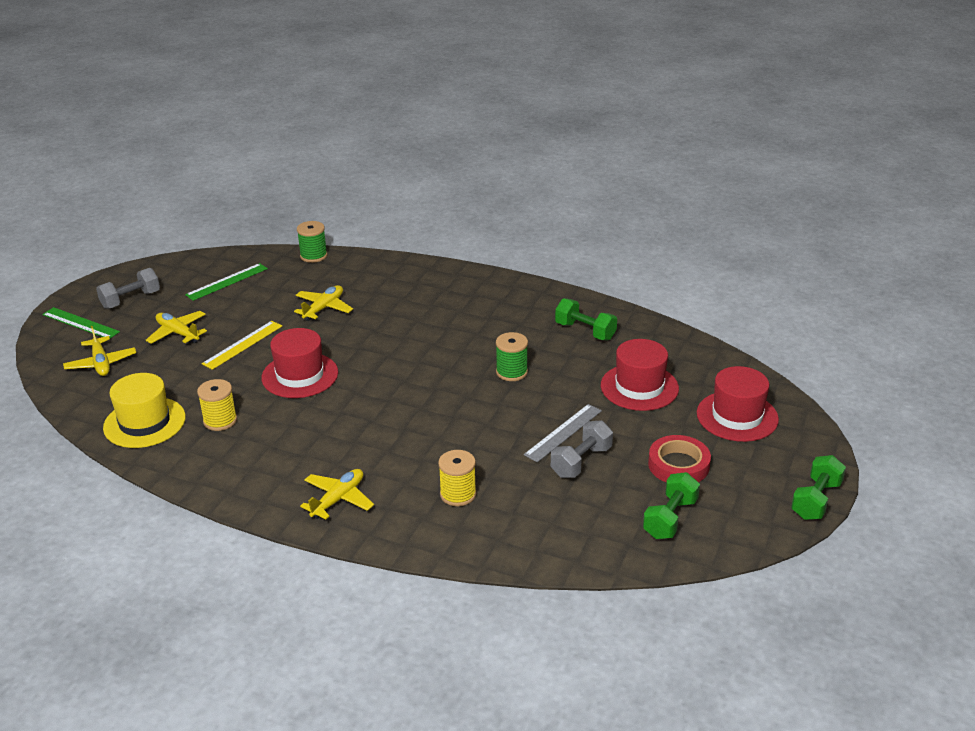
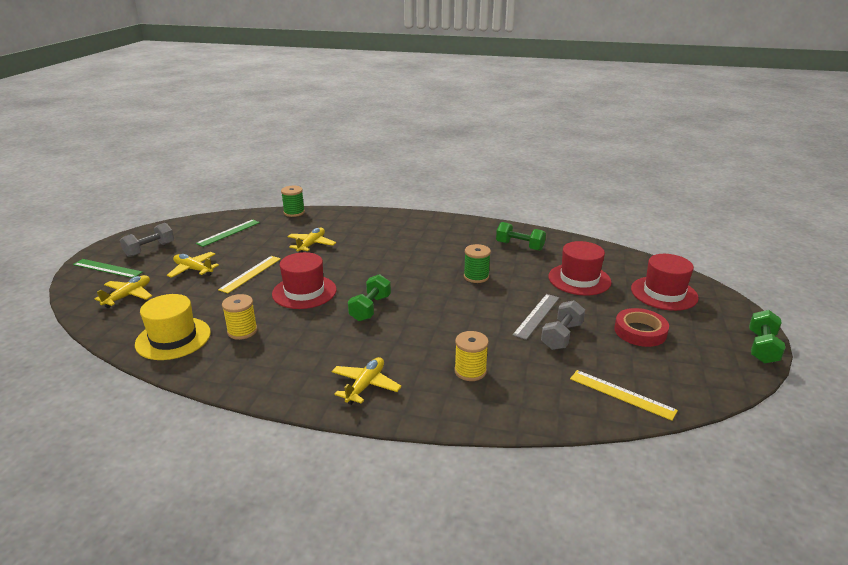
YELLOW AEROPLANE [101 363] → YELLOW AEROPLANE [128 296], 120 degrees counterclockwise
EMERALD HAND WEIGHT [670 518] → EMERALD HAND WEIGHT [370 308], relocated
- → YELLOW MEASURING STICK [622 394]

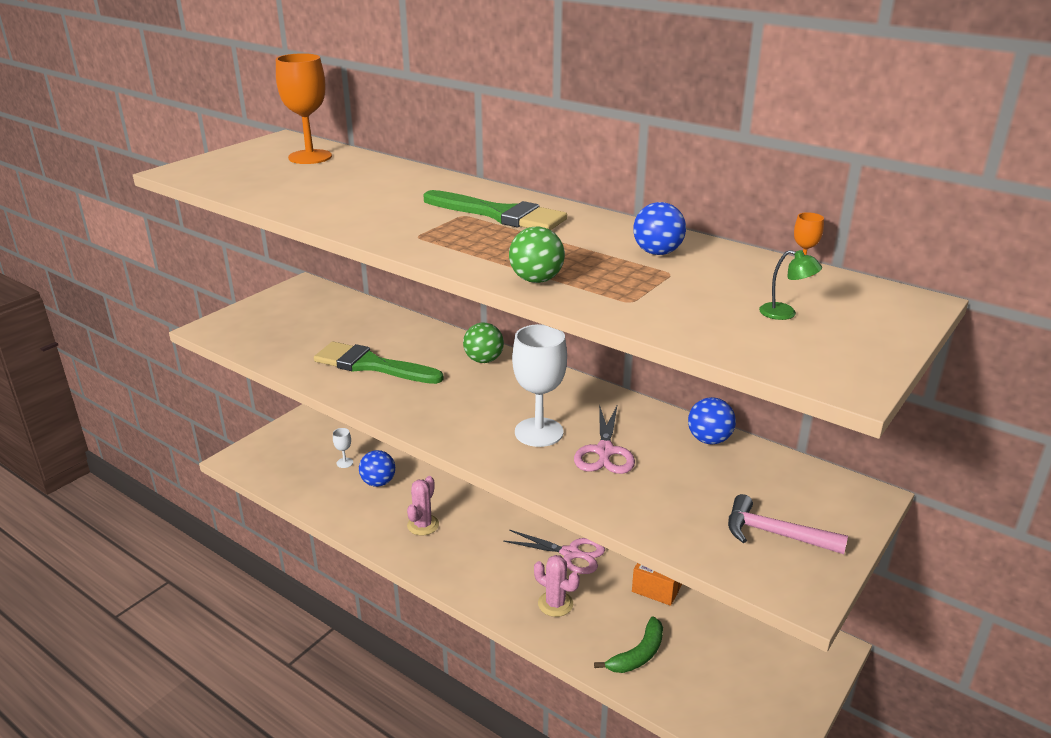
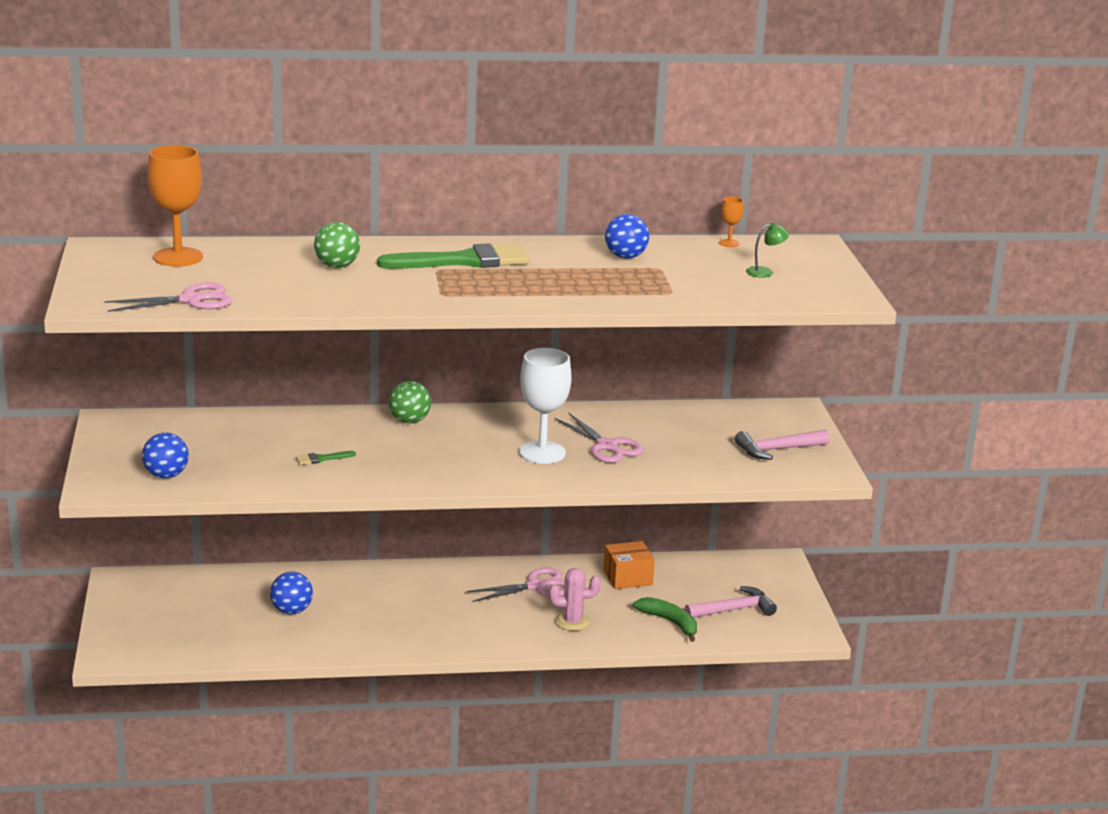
EMERALD PAINTBRUSH [371 365] → EMERALD PAINTBRUSH [322 459], x0.40
WHITE CHALICE [345 463] → -
ROSE-PINK SAGUARO CACTUS [423 525] → -
EMERALD SPHERE [536 280] → EMERALD SPHERE [337 266], relocated
EMERALD TOY BANANA [638 654] → EMERALD TOY BANANA [670 622], 45 degrees counterclockwise
COBALT SPHERE [709 440] → COBALT SPHERE [166 475], relocated
- → ROSE-PINK PAIR OF SCISSORS [191 300]
- → ROSE-PINK CARPENTER'S HAMMER [733 610]

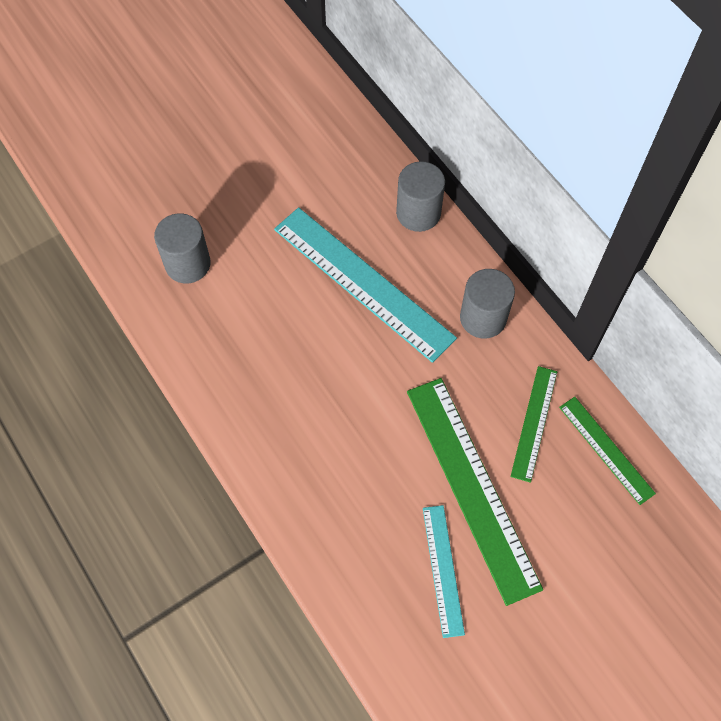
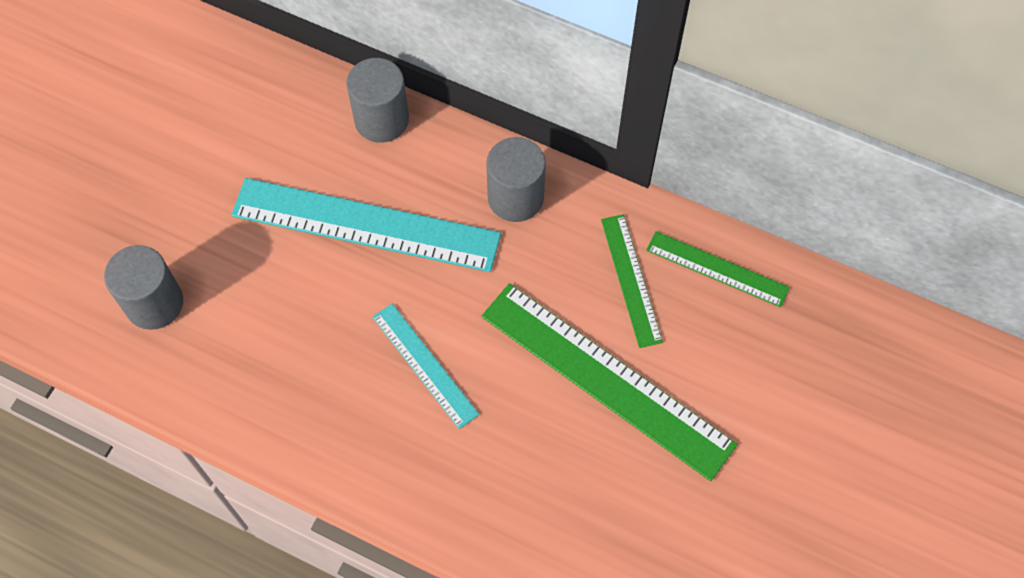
TURQUOISE MEASURING STICK [443 570] → TURQUOISE MEASURING STICK [424 365], relocated

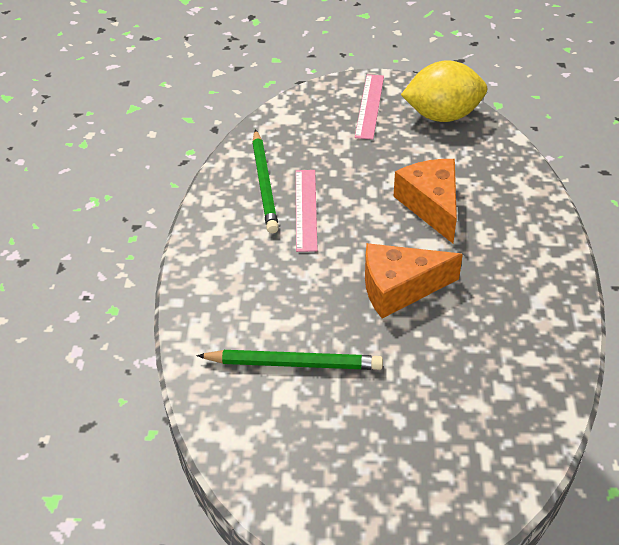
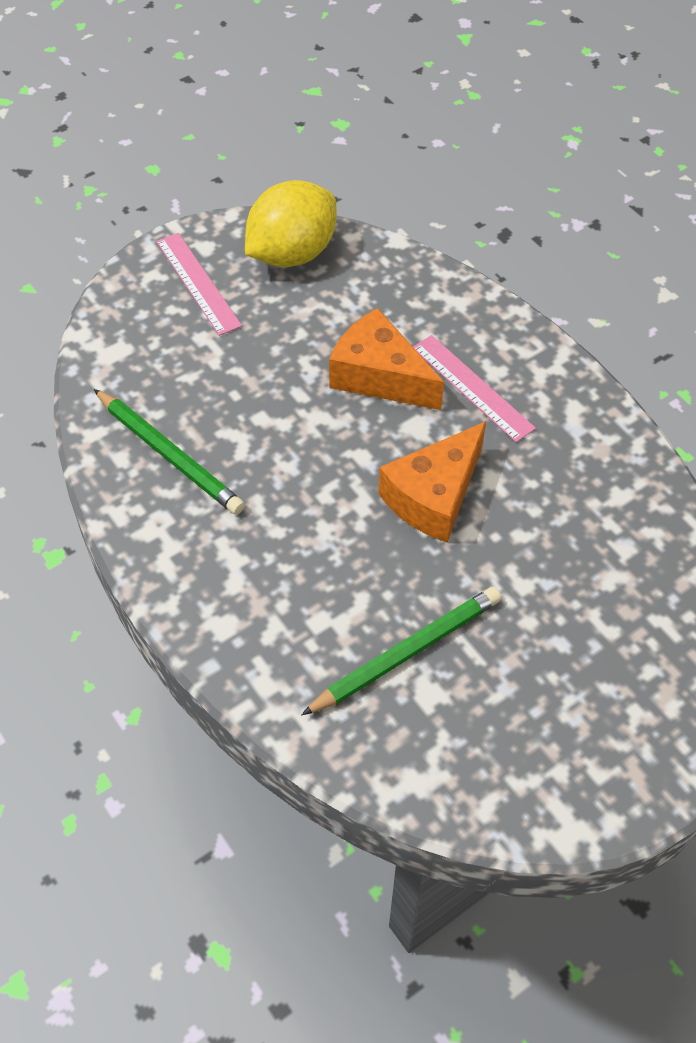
ROSE-PINK MEASURING STICK [306 209] → ROSE-PINK MEASURING STICK [472 387], relocated

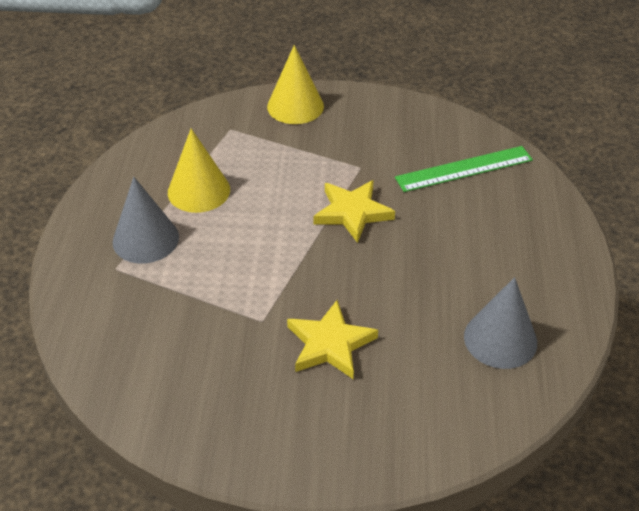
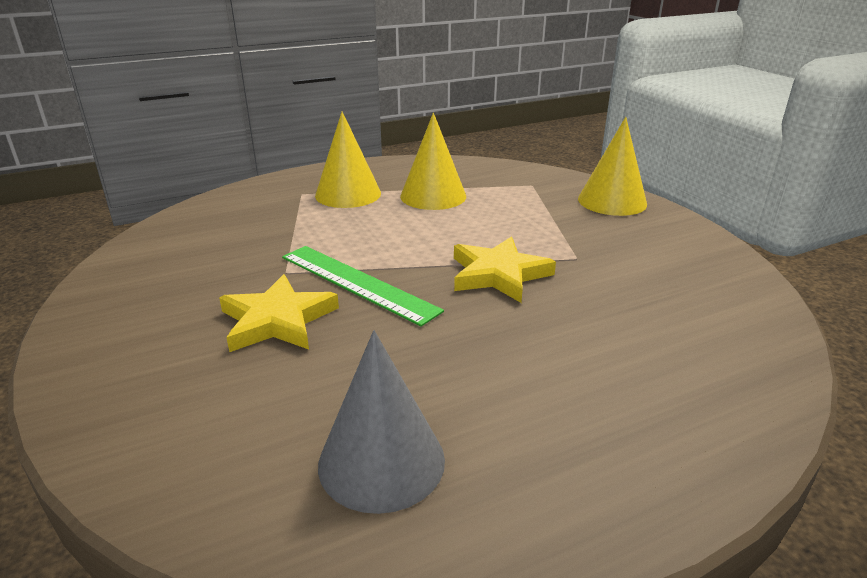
ASH-GREY SOLID CONE [145 239] → YELLOW SOLID CONE [348 194]
EMERALD MEASURING STICK [464 169] → EMERALD MEASURING STICK [357 283], relocated

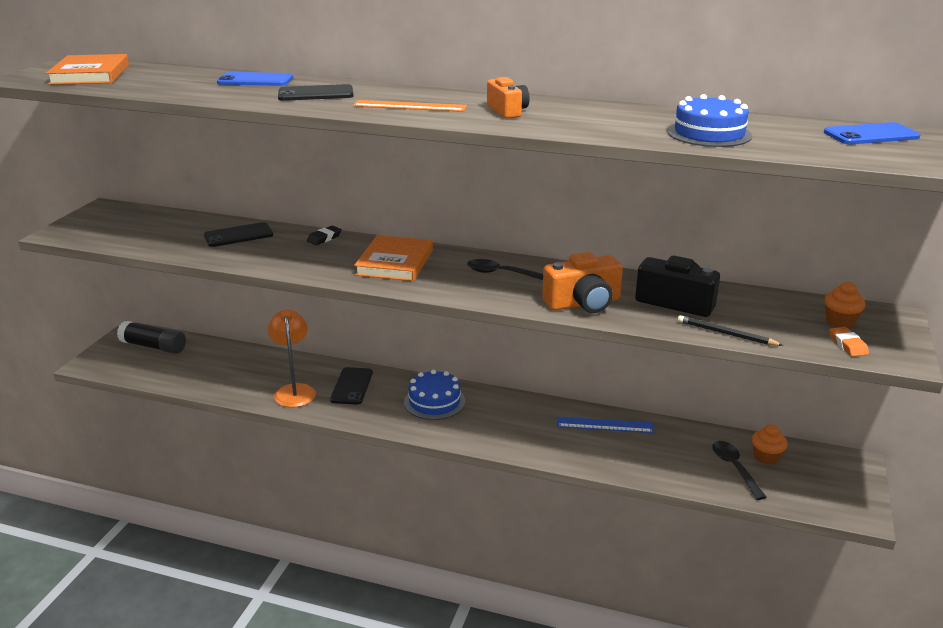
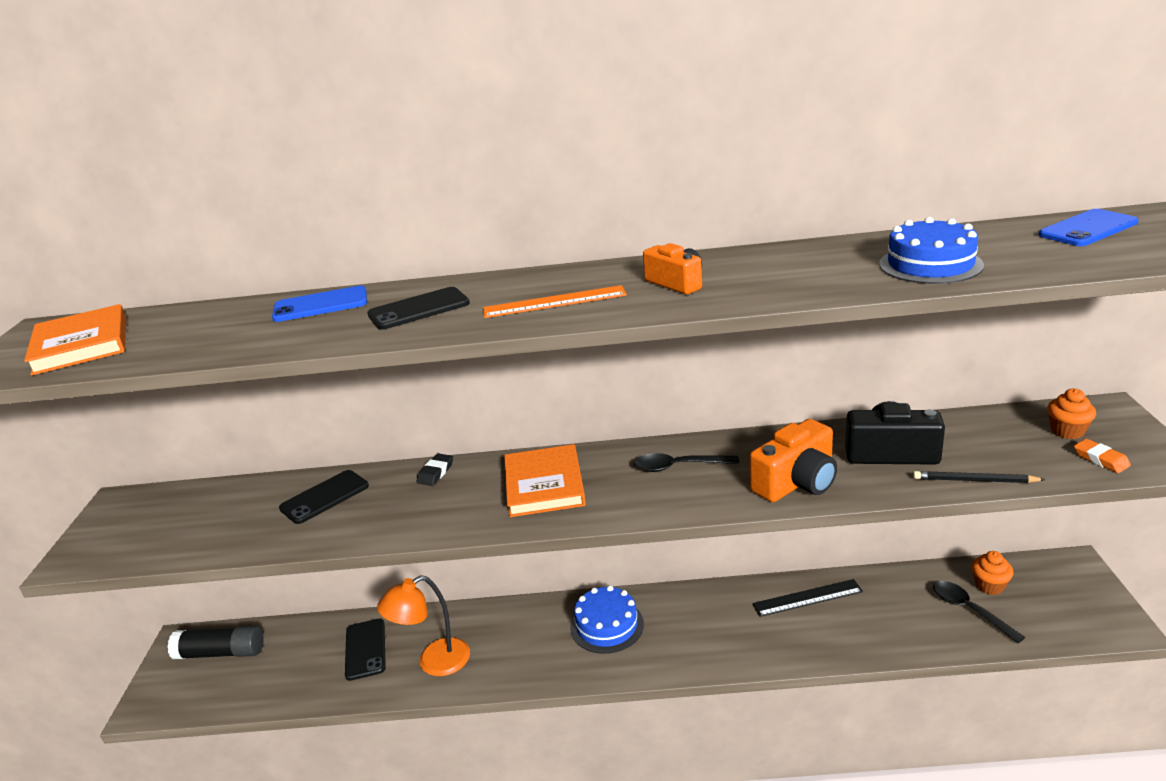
BRIGHT ORANGE LAMP [294 391] → BRIGHT ORANGE LAMP [434 662], 90 degrees counterclockwise
EBONY PHONE [352 386] → EBONY PHONE [365 649], relocated
COBALT MEASURING STICK [605 425] → EBONY MEASURING STICK [807 598]

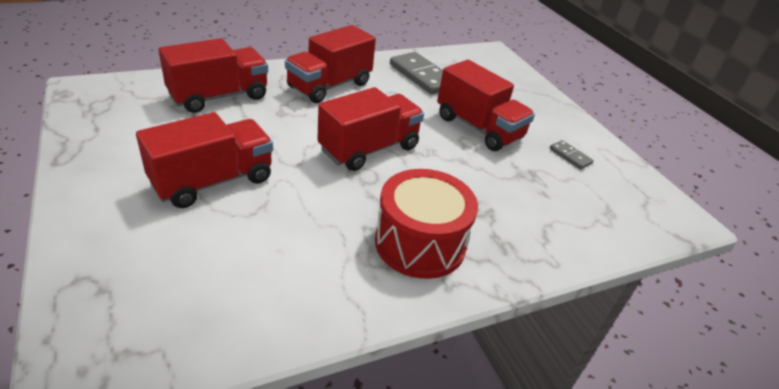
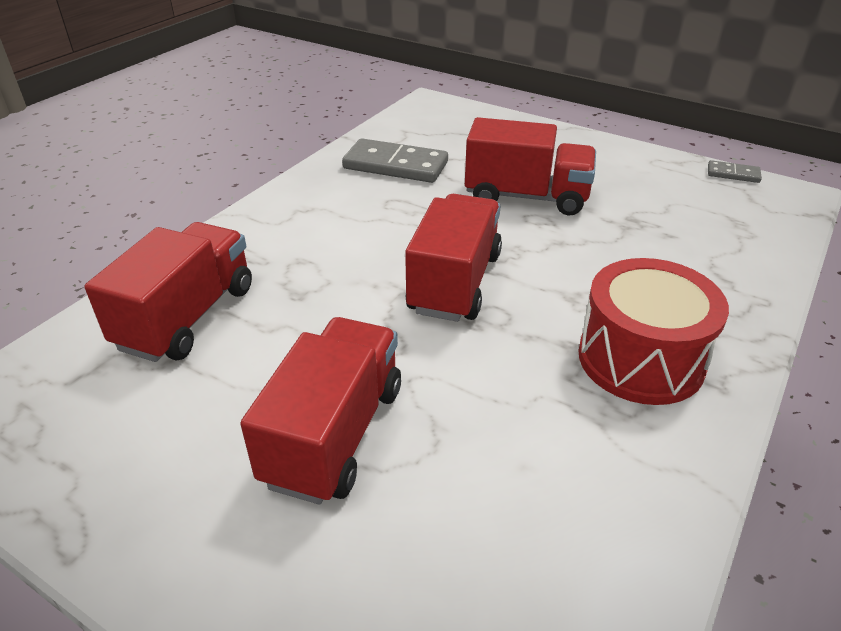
CRIMSON TRUCK [329 86] → -
ASH-GREY DOMINO PIECE [570 156] → ASH-GREY DOMINO PIECE [733 174], relocated

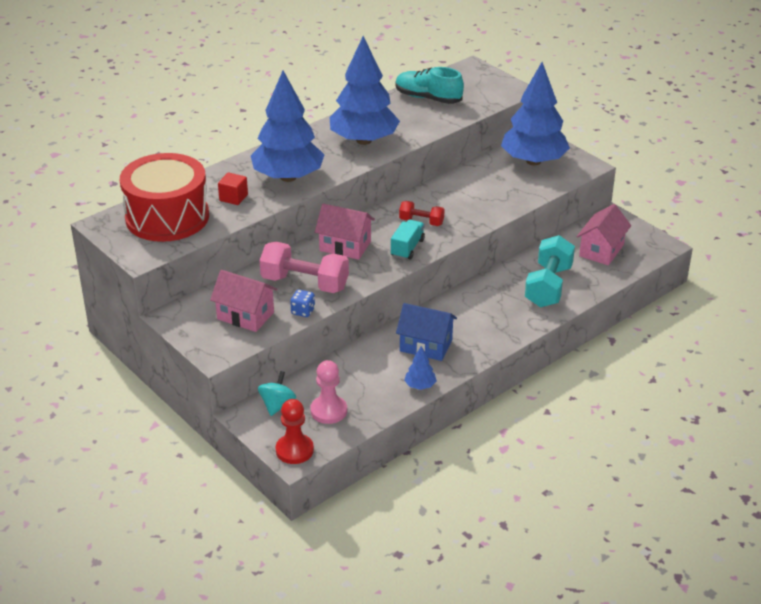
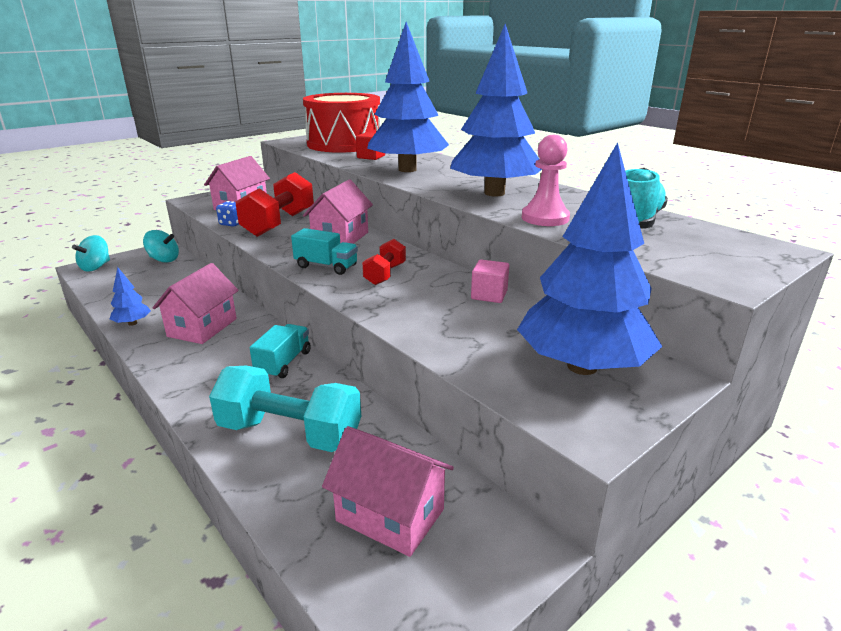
ROSE-PINK HAND WEIGHT [305 283] → CRIMSON HAND WEIGHT [279 224]
CRIMSON CHESS PAWN [294 450] → TURQUOISE SPINNING TOP [96 267]
ROSE-PINK CHESS PAWN [328 411] → ROSE-PINK CHESS PAWN [545 218], relocated
COBALT TOY HOUSE [426 345] → ROSE-PINK TOY HOUSE [202 327]
- → TURQUOISE TRUCK [283 363]
- → ROSE-PINK BLOCK [489 295]

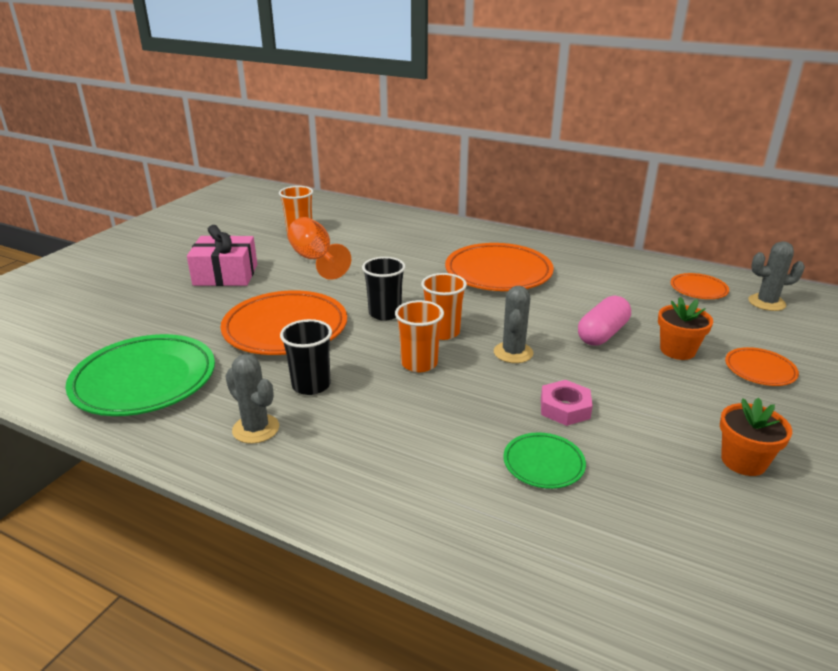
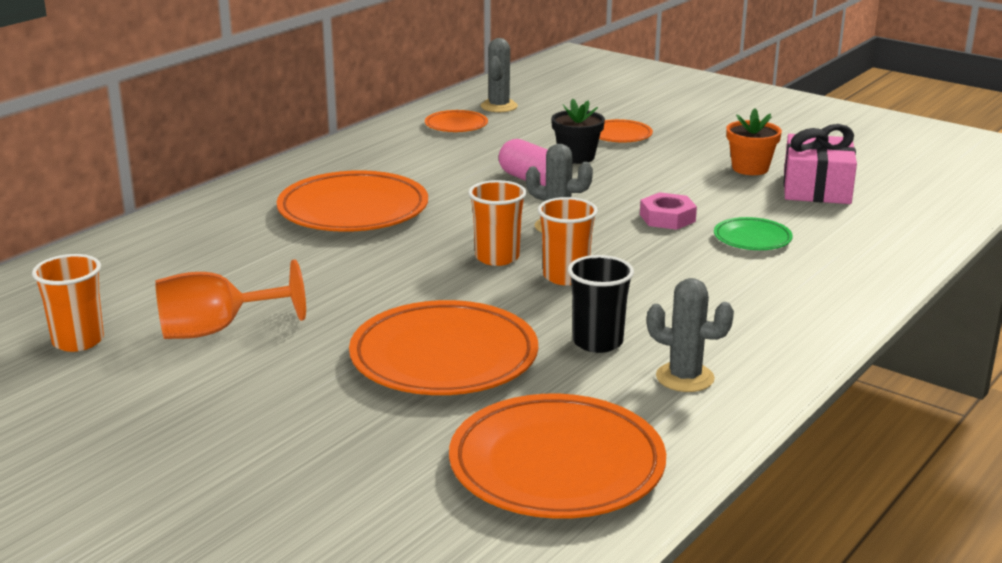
EMERALD PLATE [144 380] → BRIGHT ORANGE PLATE [556 465]
ROSE-PINK WRAPPED GIFT [225 275] → ROSE-PINK WRAPPED GIFT [816 188], relocated
ASH-GREY SAGUARO CACTUS [256 429] → ASH-GREY SAGUARO CACTUS [685 377], 60 degrees clockwise
EBONY CUP [385 313] → -
BRIGHT ORANGE PLANT POT [677 350] → EBONY PLANT POT [577 157]

